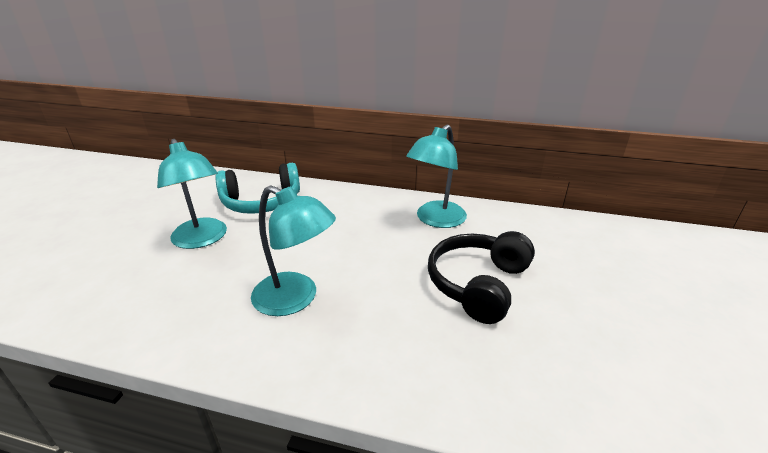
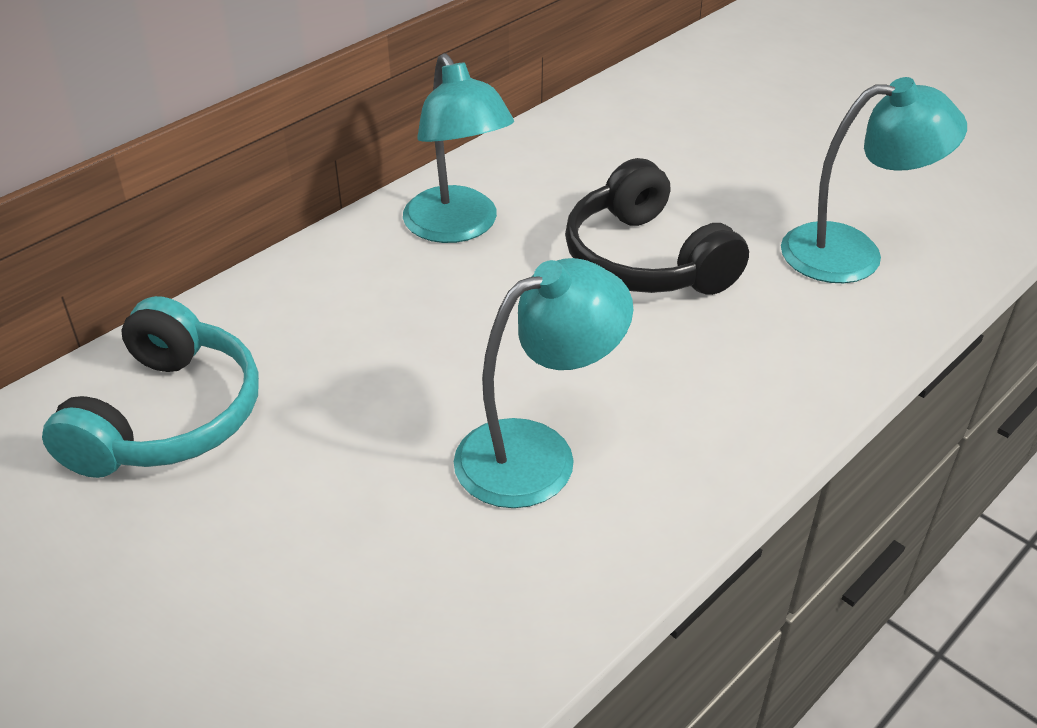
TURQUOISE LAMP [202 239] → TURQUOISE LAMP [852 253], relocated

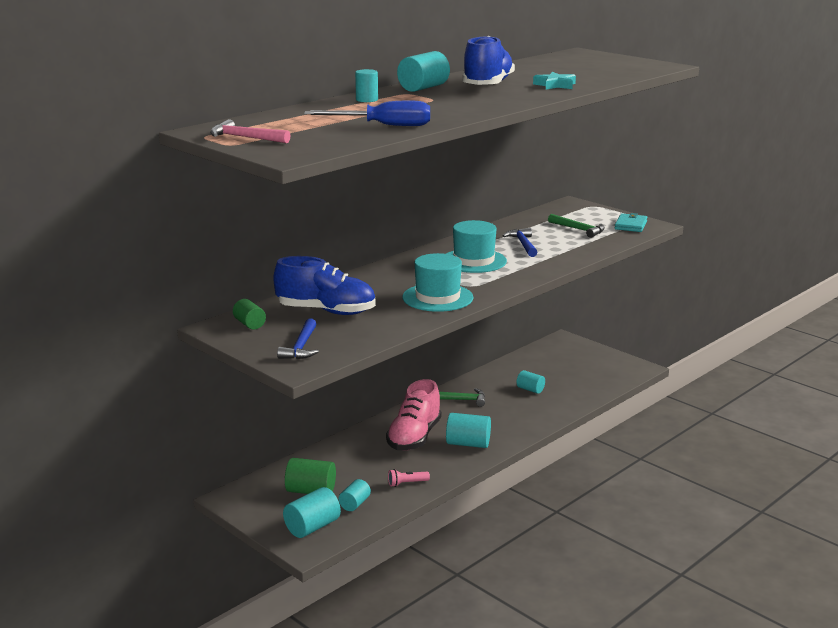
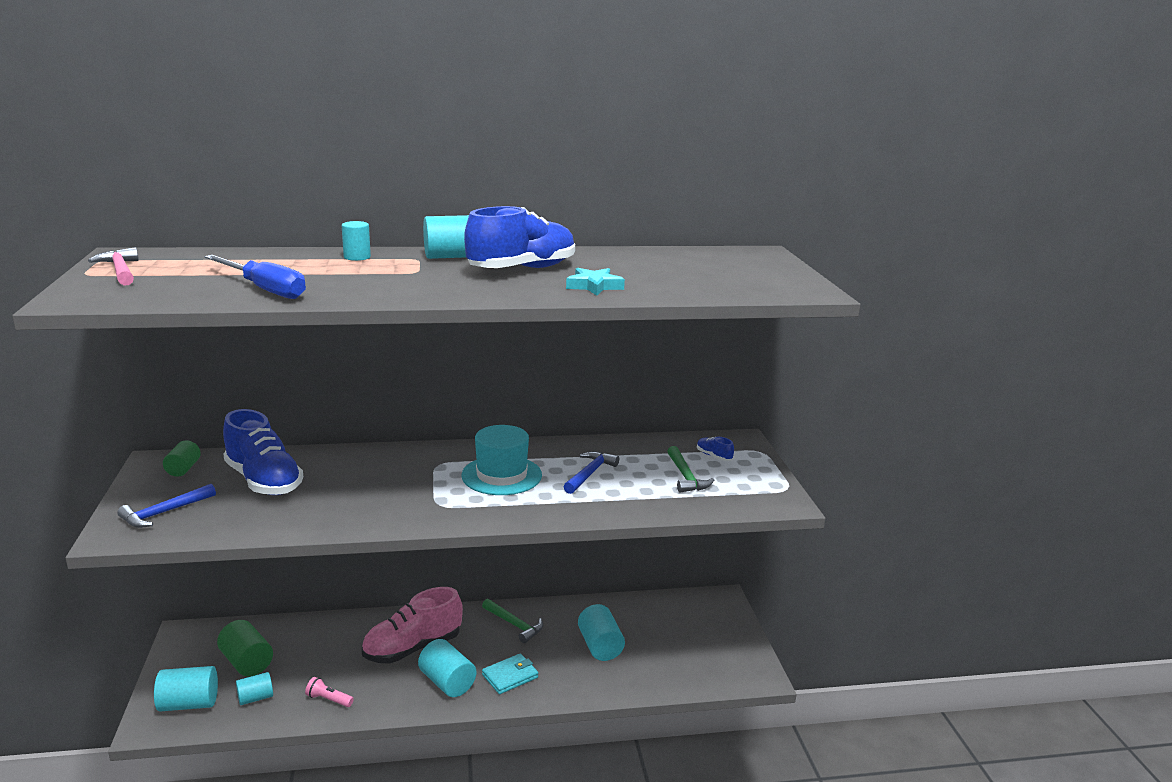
TURQUOISE TOP HAT [437 297] → -
TURQUOISE CYLINDER SHAPE [530 389] → TURQUOISE CYLINDER SHAPE [600 646], x1.59
TURQUOISE CARD WALLET [630 225] → TURQUOISE CARD WALLET [510 676], relocated
- → COBALT SNEAKER [713 456]

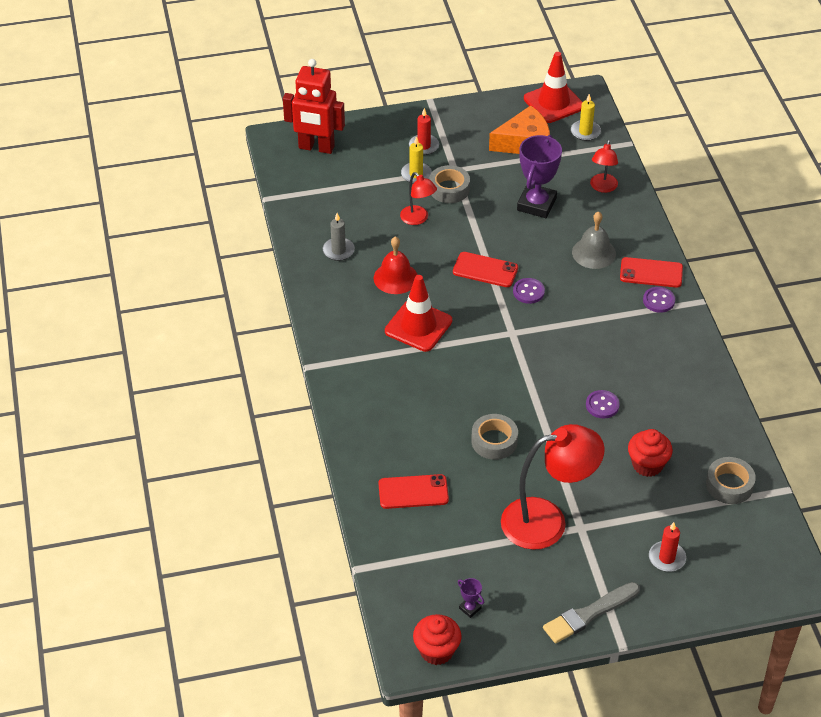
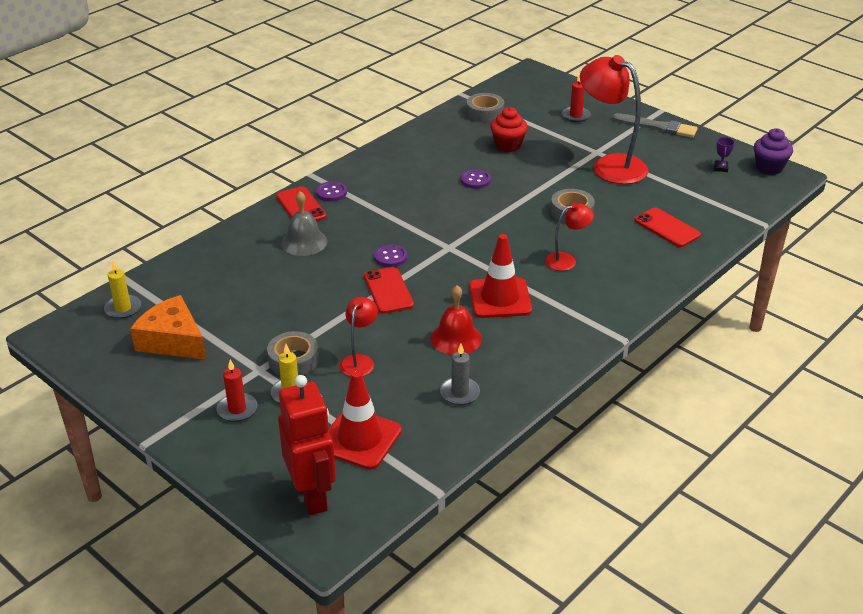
CRIMSON FAIRY CAKE [436 651] → VIOLET FAIRY CAKE [769 167]
VIOLET AWARD CUP [536 204] → -
CRIMSON SAFETY CONE [553 103] → CRIMSON SAFETY CONE [360 439], relocated
CRIMSON LAMP [602 187] → CRIMSON LAMP [566 260], relocated

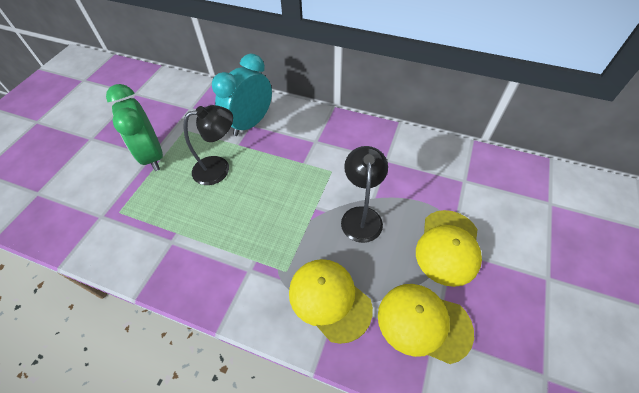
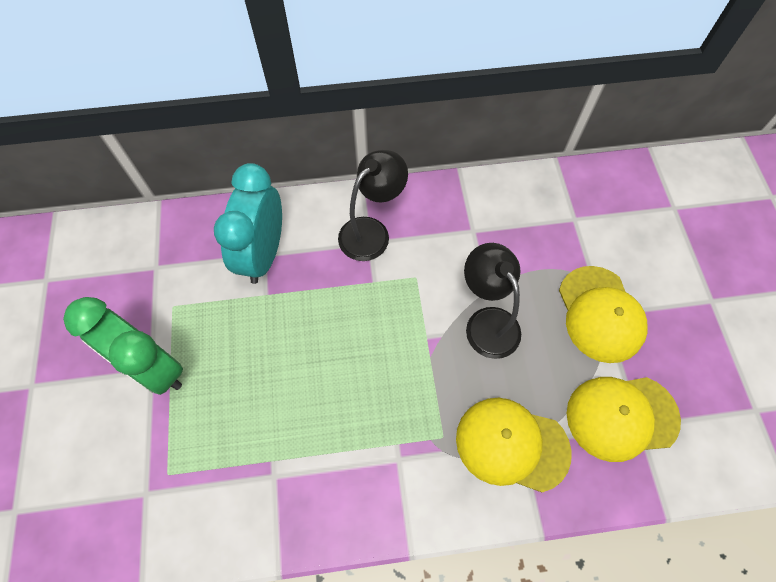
EBONY LAMP [219 168] → EBONY LAMP [371 231], relocated

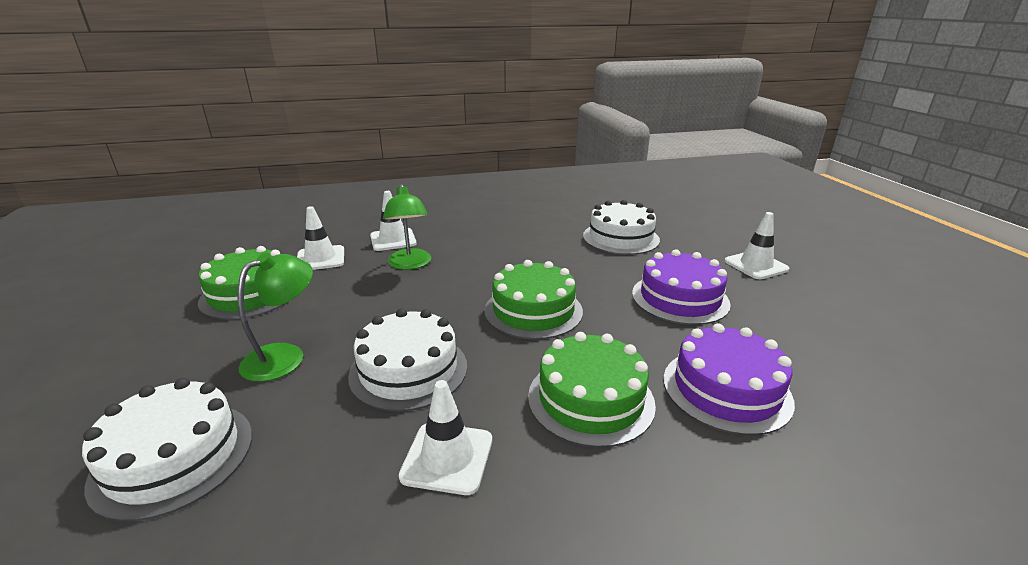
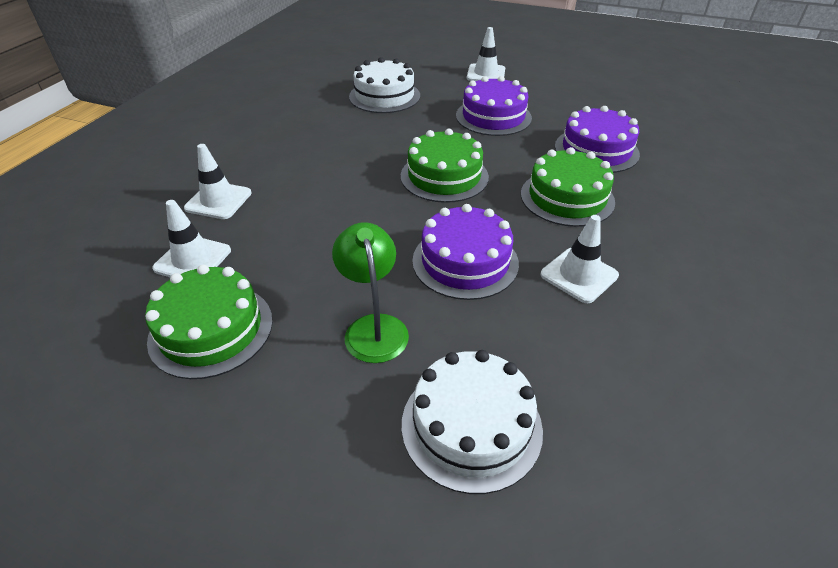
WHITE GATEAU [408 370] → VIOLET GATEAU [465 261]
EMERALD LAMP [410 264] → -

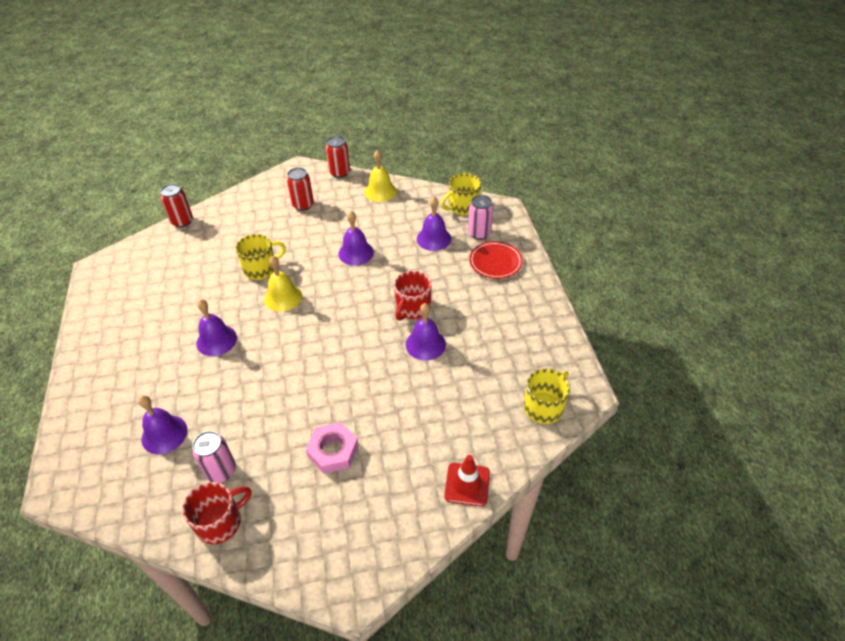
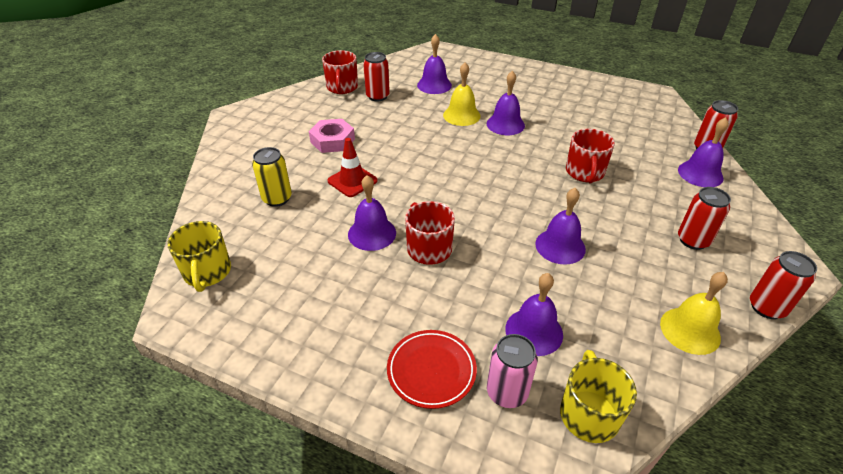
ROSE-PINK CAN [221 471] → CRIMSON CAN [377 96]
YELLOW MUG [261 269] → CRIMSON MUG [585 172]
YELLOW HAND BELL [283 297] → YELLOW HAND BELL [461 115], relocated
CRIMSON SAFETY CONE [467 484] → CRIMSON SAFETY CONE [352 181], relocated
- → YELLOW CAN [277 198]
- → VIOLET HAND BELL [700 174]

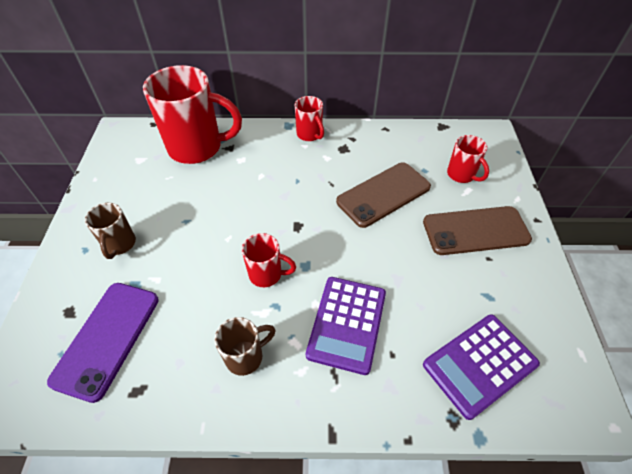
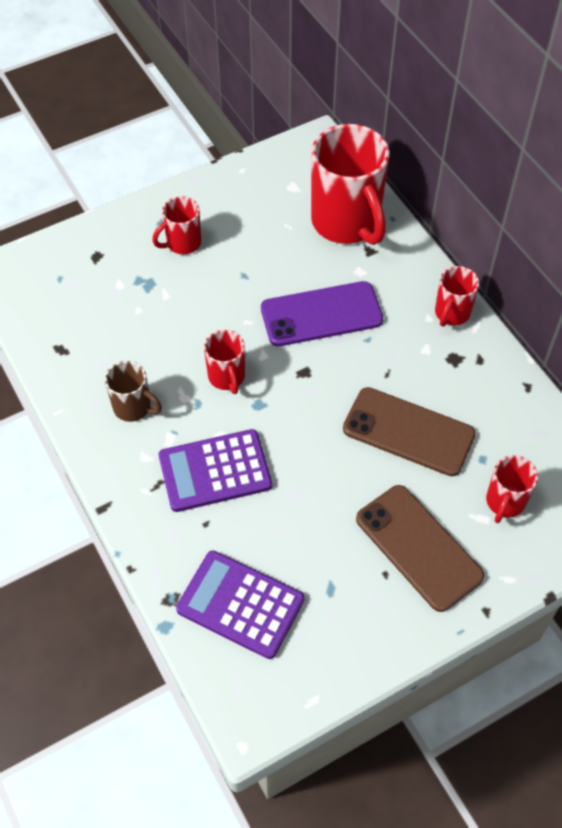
VIOLET PHONE [107 338] → VIOLET PHONE [321 314], relocated
BROWN MUG [120 244] → CRIMSON MUG [182 243]

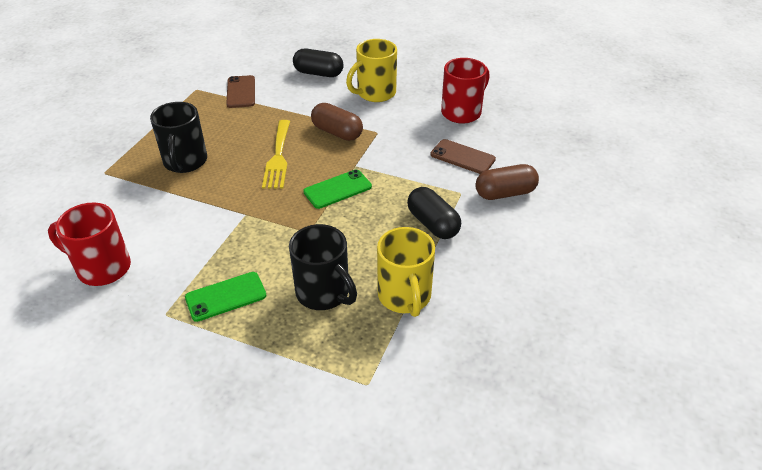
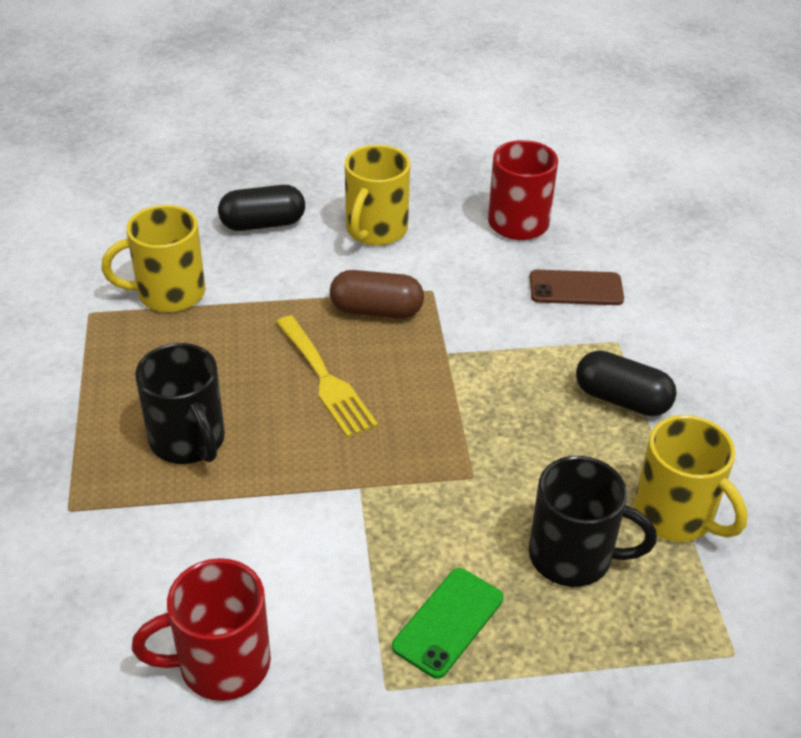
BROWN PHONE [241 92] → YELLOW MUG [168 293]
EMERALD PHONE [337 189] → -
BROWN PILL [505 193] → -

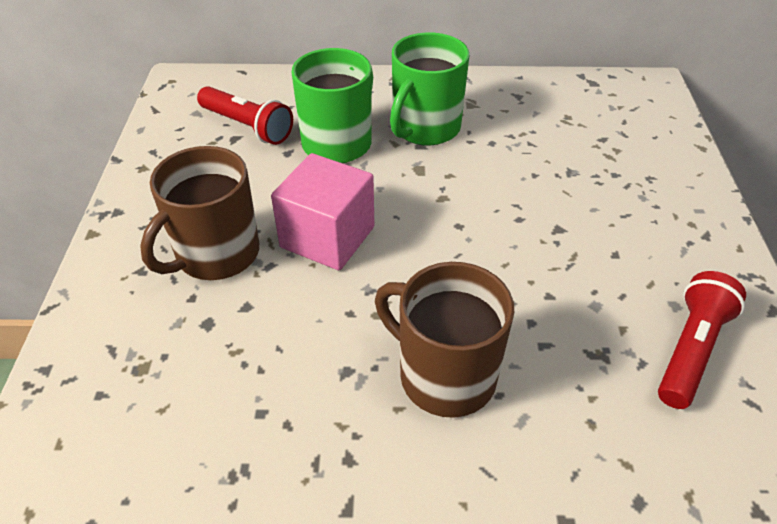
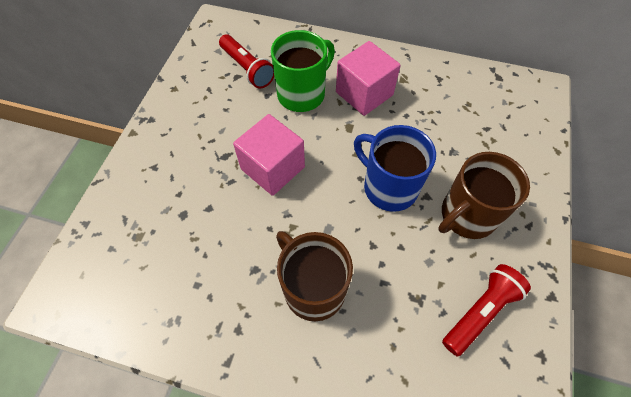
BROWN MUG [216 254] → BROWN MUG [467 215], relocated
EMERALD MUG [425 128] → ROSE-PINK BLOCK [364 93]
- → COBALT MUG [389 187]

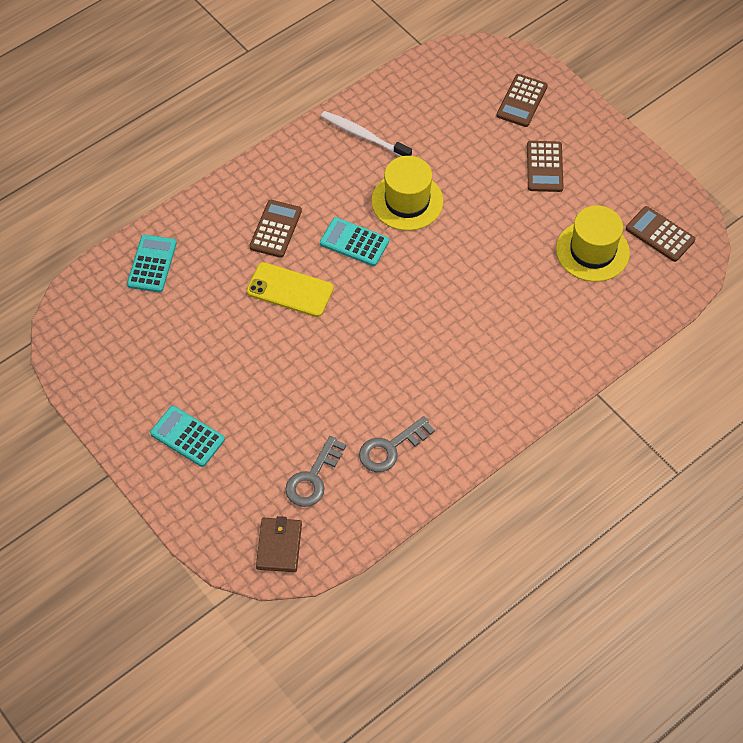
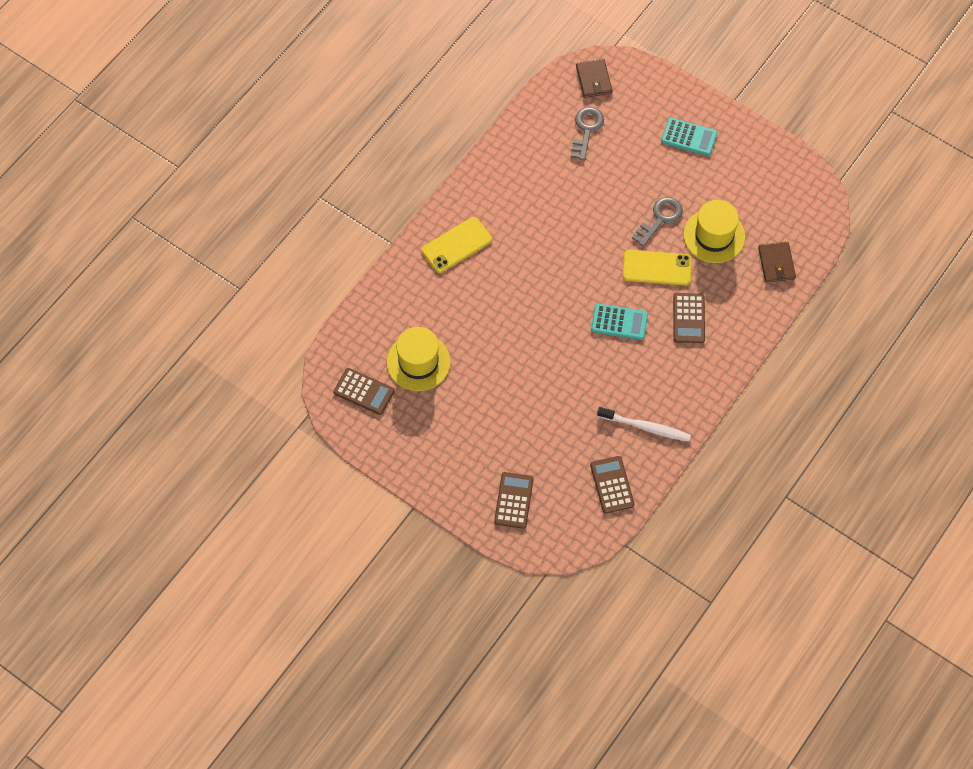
TURQUOISE POCKET CALCULATOR [152 264] → BROWN CARD WALLET [776 263]
ASH-GREY LATCHKEY [391 448] → ASH-GREY LATCHKEY [660 219], relocated
YELLOW TOP HAT [407 201] → YELLOW TOP HAT [714 236], relocated
BROWN POCKET CALCULATOR [544 167] → BROWN POCKET CALCULATOR [612 485], relocated
- → YELLOW PHONE [456 245]

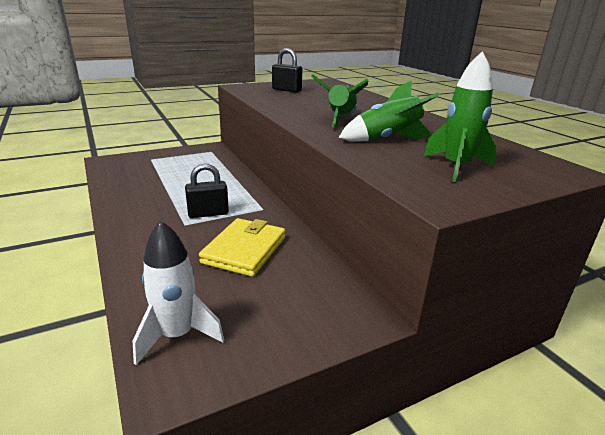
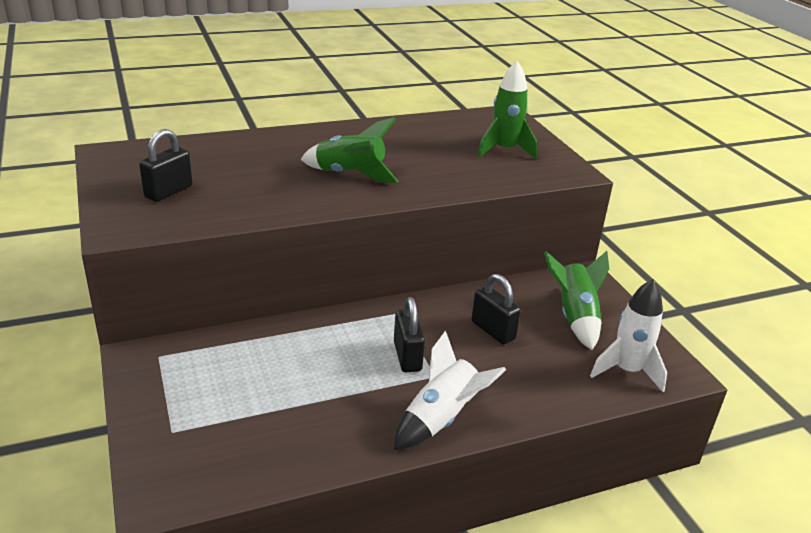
YELLOW CARD WALLET [245 250] → EBONY LOCK [493 330]
EMERALD SPACESHIP [387 139] → EMERALD SPACESHIP [574 317], relocated
- → WHITE SPACESHIP [441 419]

